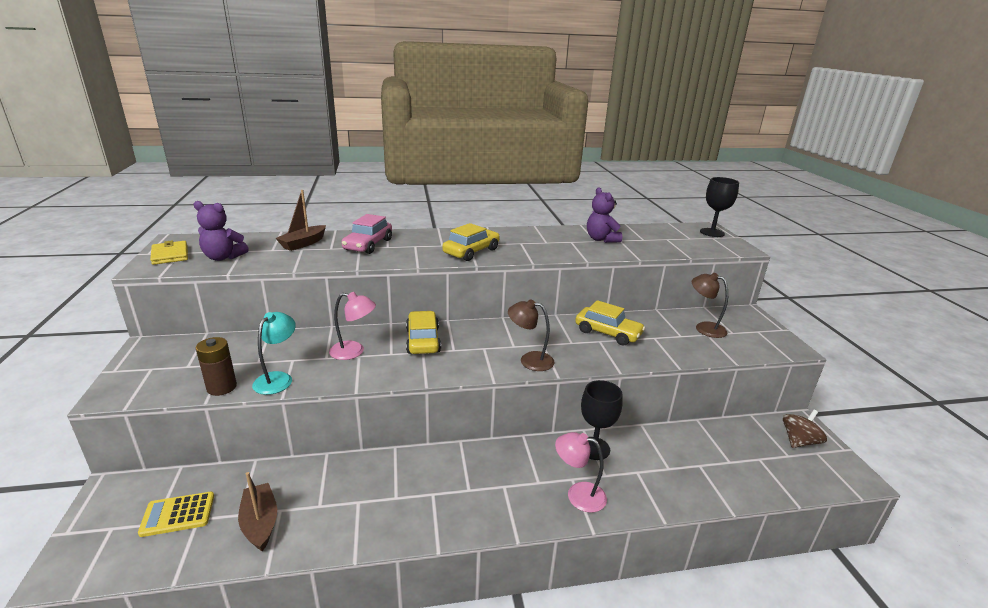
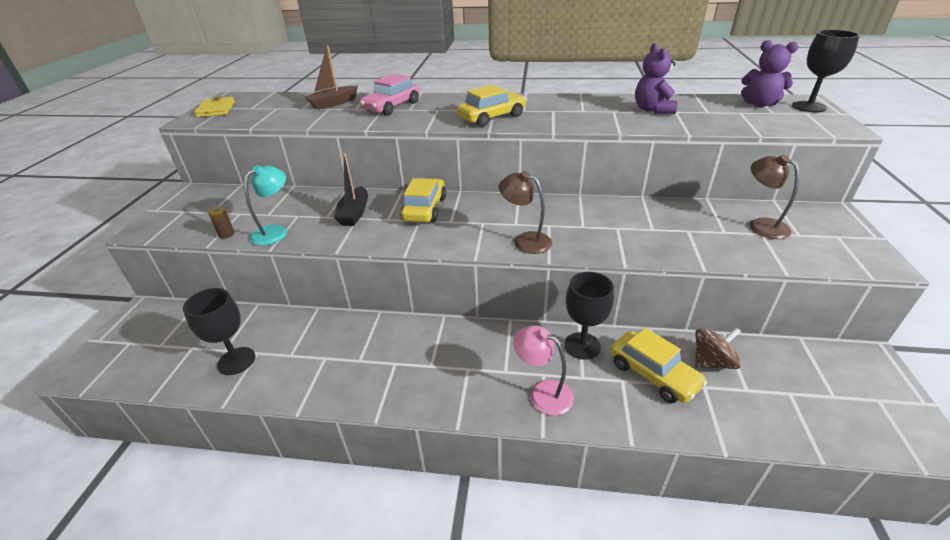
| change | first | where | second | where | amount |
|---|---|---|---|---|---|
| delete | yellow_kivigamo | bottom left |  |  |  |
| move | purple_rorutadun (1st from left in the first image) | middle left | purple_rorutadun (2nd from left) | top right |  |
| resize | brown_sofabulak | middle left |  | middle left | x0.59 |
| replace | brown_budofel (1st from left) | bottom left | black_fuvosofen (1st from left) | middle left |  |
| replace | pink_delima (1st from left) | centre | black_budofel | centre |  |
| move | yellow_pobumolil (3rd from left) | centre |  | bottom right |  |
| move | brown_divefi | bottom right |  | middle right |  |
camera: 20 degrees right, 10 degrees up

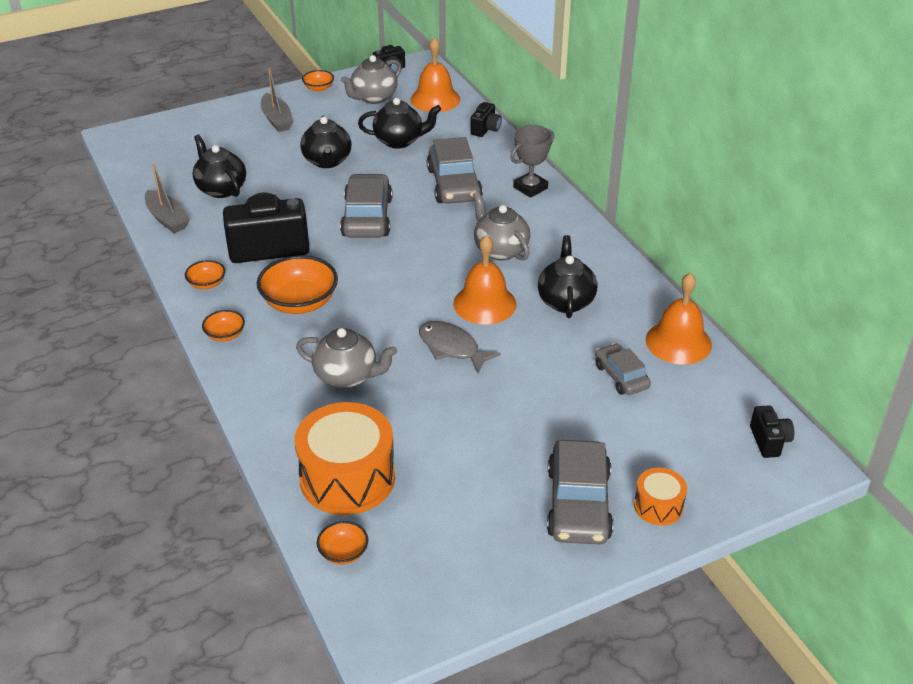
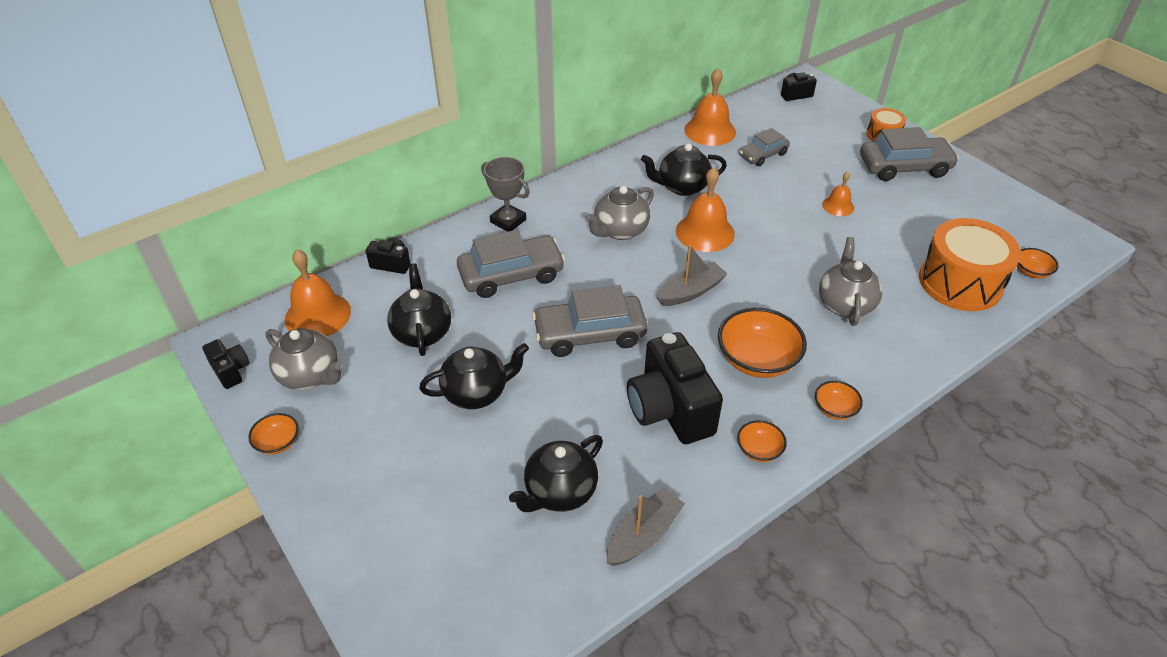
| change | first | where | second | where | amount |
|---|---|---|---|---|---|
| move | grey_budofel (2nd from left) | top left |  | centre |  |
| delete | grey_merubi | centre |  |  |  |
| insert |  |  | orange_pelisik (4th from left) | top right |  |
camera: 100 degrees left, 5 degrees up

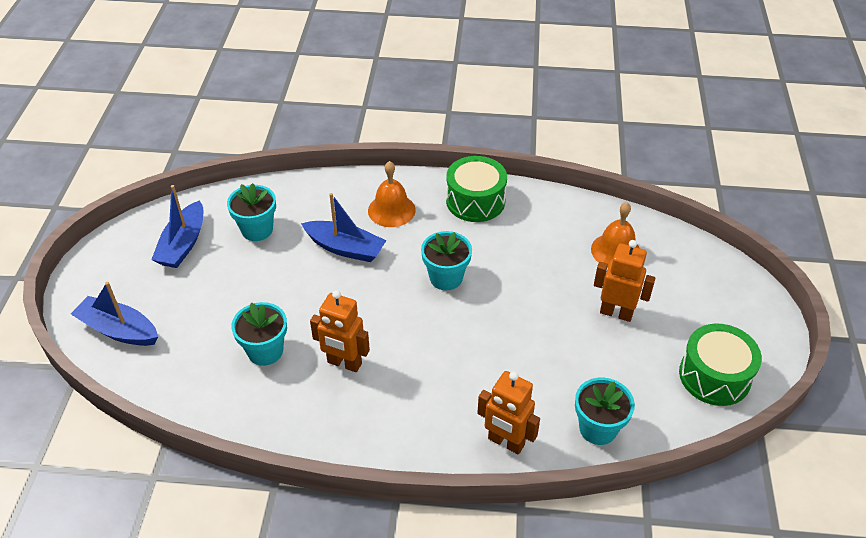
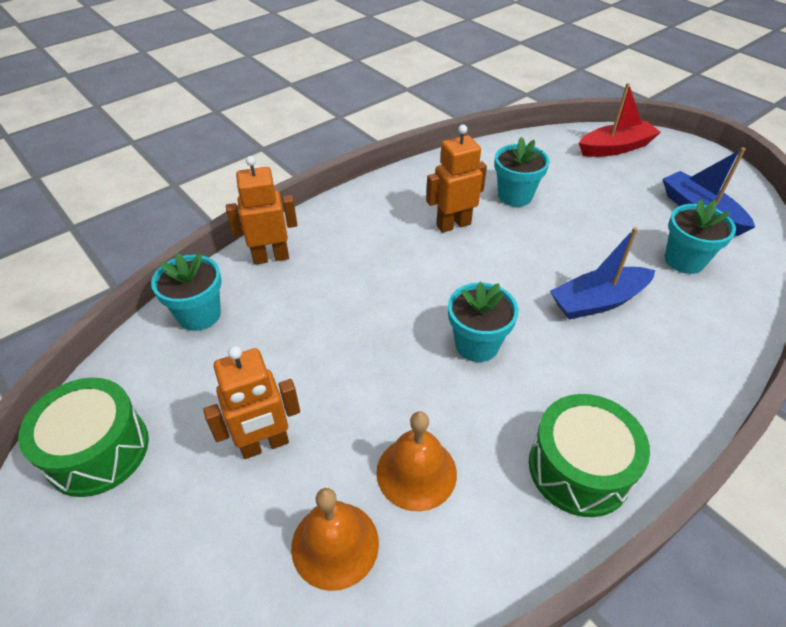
| change | first | where | second | where | amount |
|---|---|---|---|---|---|
| recolor | blue_budofel (1st from left) | middle left | red_budofel | top right |  |
| move | orange_pelisik (1st from left in the first image) | centre | orange_pelisik (2nd from left) | bottom centre |  |
camera: 135 degrees right, 0 degrees up

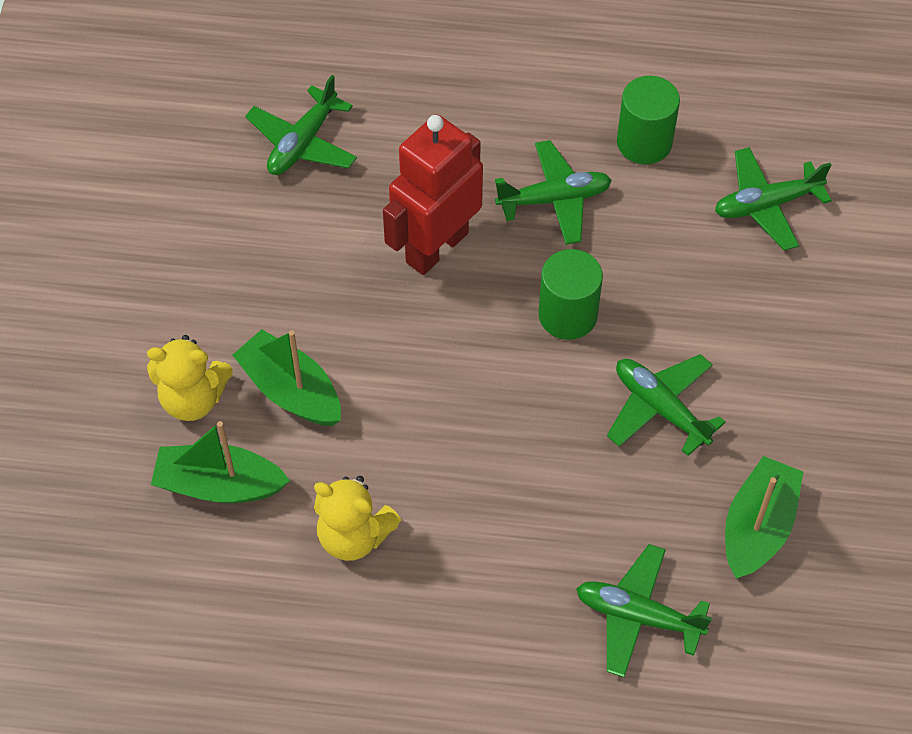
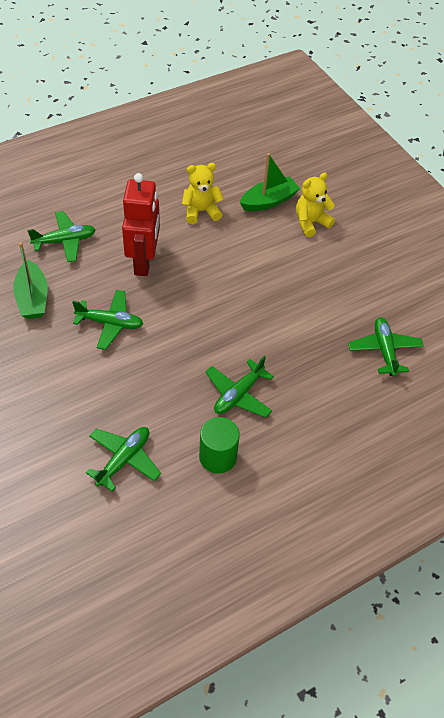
| change | first | where | second | where | amount |
|---|---|---|---|---|---|
| delete | green_budofel (2nd from left) | middle left |  |  |  |
| move | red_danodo | top centre |  | top left |  |
| delete | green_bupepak (1st from left) | centre |  |  |  |
camera: 140 degrees right, 5 degrees down

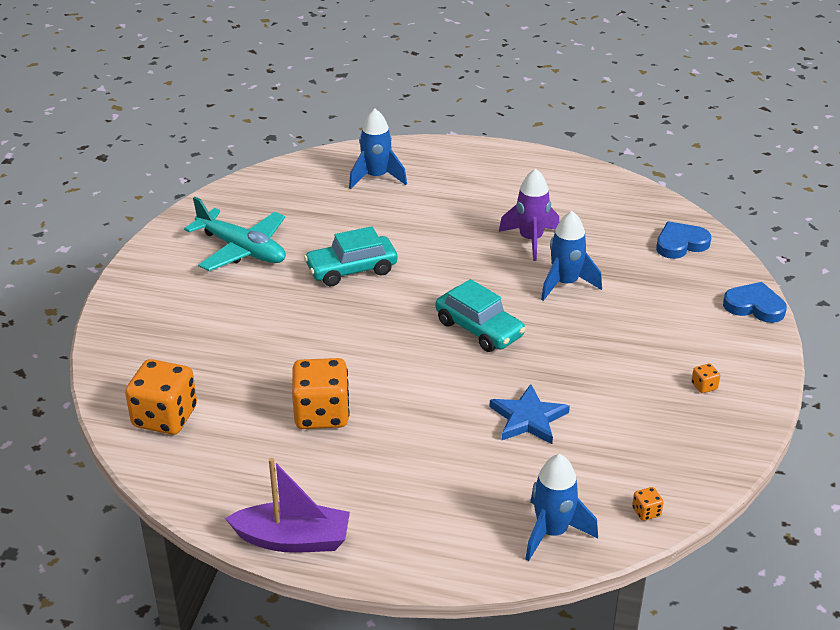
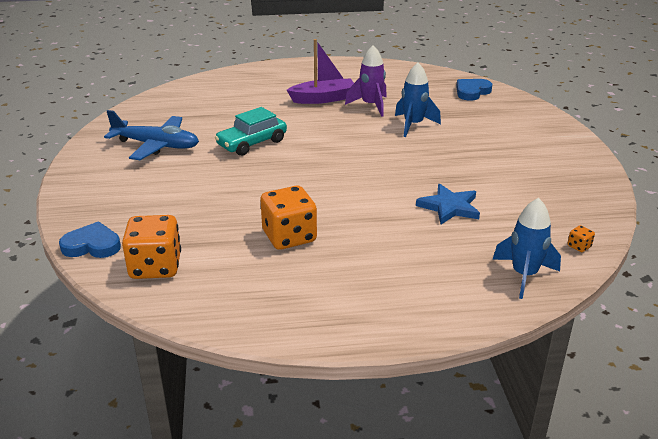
| change | first | where | second | where | amount |
|---|---|---|---|---|---|
| recolor | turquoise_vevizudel | middle left | blue_vevizudel | top left |  |
| move | purple_budofel | bottom centre |  | top centre |  |
| delete | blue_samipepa (1st from left) | top centre |  |  |  |
| delete | turquoise_pobumolil (2nd from left) | centre |  |  |  |
| delete | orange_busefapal (4th from left) | middle right |  |  |  |
| move | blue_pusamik (2nd from left in the first image) | middle right | blue_pusamik (1st from left) | middle left |  |
camera: 20 degrees left, 5 degrees down

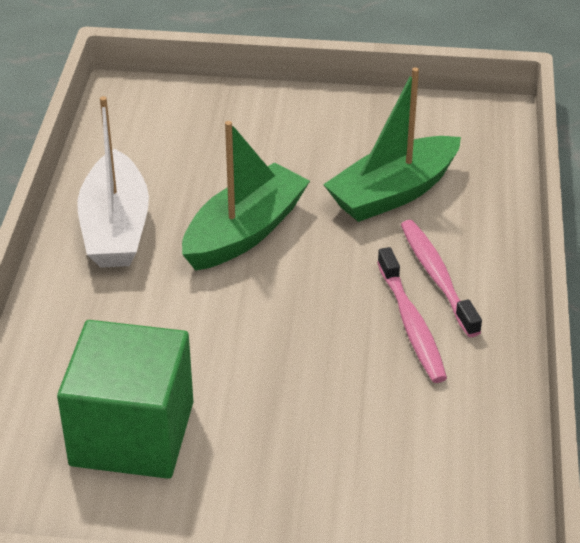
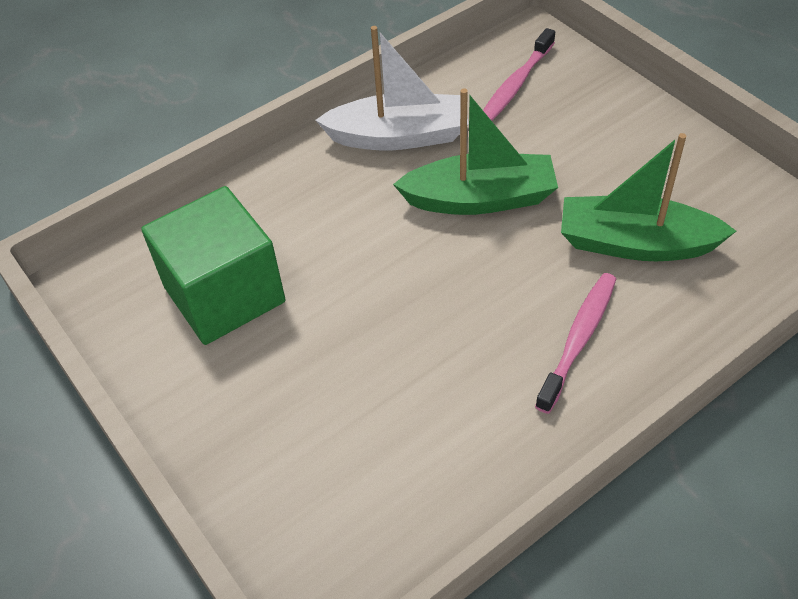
| change | first | where | second | where | amount |
|---|---|---|---|---|---|
| rotate | white_budofel | middle left |  | top centre | 135 degrees counterclockwise |
| move | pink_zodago (1st from left) | middle right |  | top centre |  |
camera: 50 degrees right, 10 degrees up

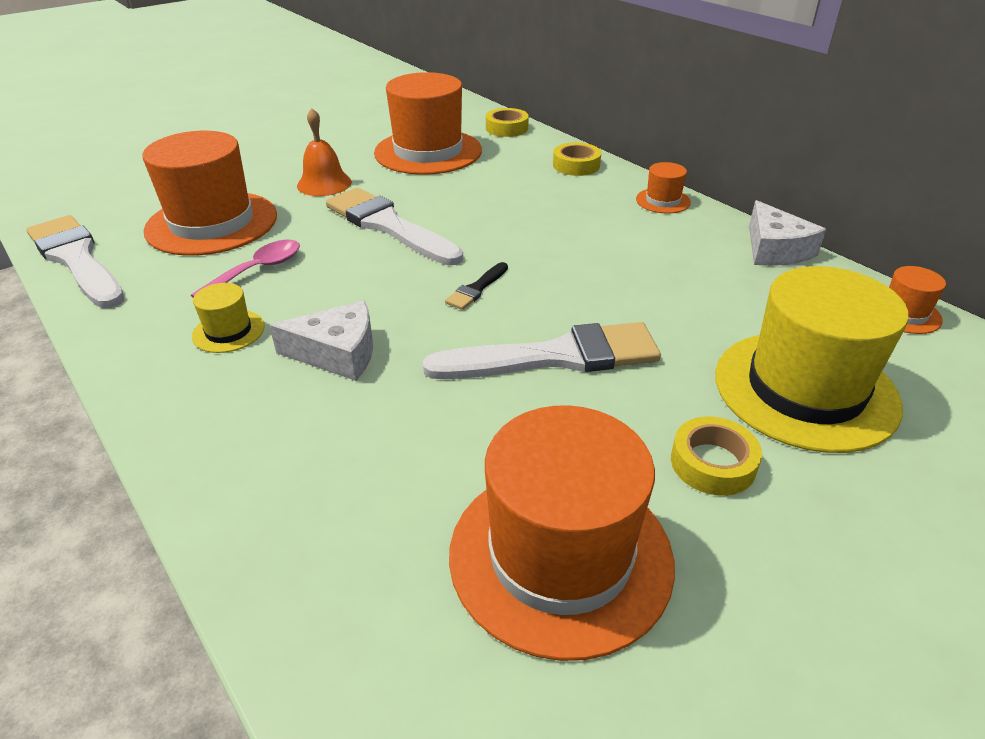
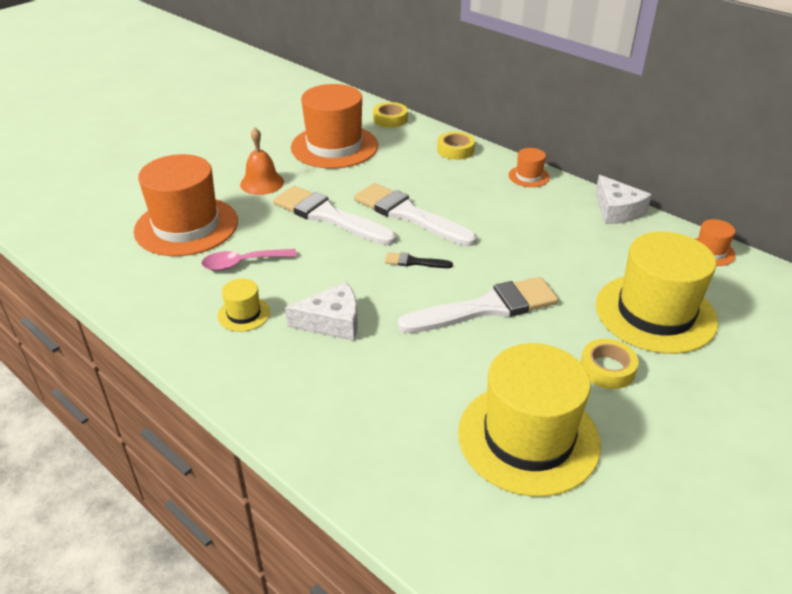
| change | first | where | second | where | amount |
|---|---|---|---|---|---|
| move | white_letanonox (1st from left in the first image) | middle left | white_letanonox (2nd from left) | centre |  |
| rotate | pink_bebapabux | middle left |  | middle left | 135 degrees counterclockwise |
| rotate | black_letanonox | centre |  | centre | 75 degrees clockwise |
| recolor | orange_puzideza (3rd from left) | bottom centre | yellow_puzideza (2nd from left) | bottom right |  |
camera: 10 degrees left, 0 degrees up

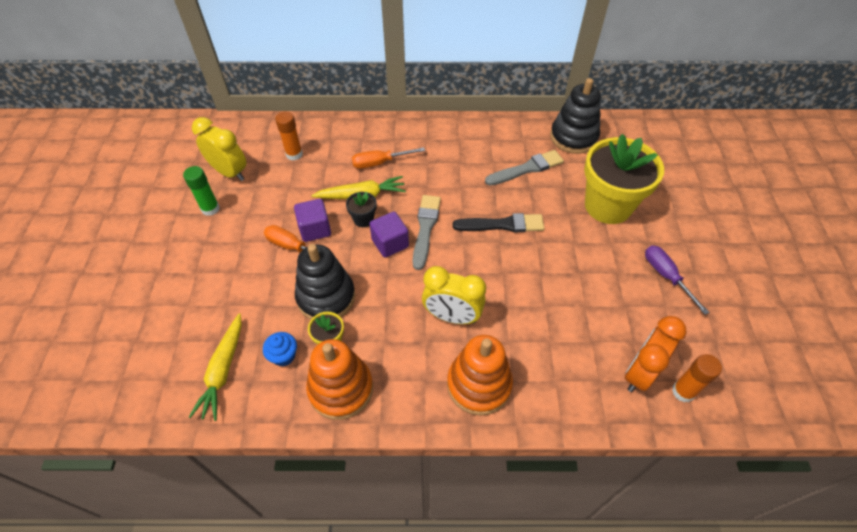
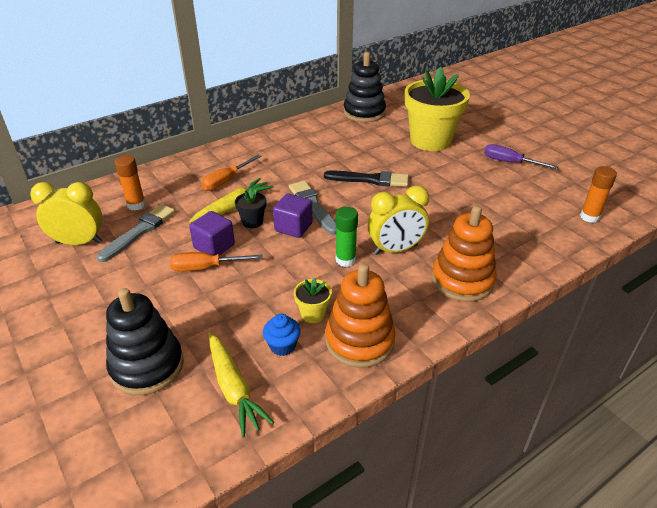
| change | first | where | second | where | amount |
|---|---|---|---|---|---|
| move | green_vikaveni | middle left |  | centre |  |
| move | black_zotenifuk (1st from left) | centre |  | bottom left |  |
| rotate | black_letanonox | centre |  | centre | 45 degrees clockwise |
| move | grey_letanonox (2nd from left in the first image) | top centre | grey_letanonox (1st from left) | middle left |  |
| delete | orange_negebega | middle right |  |  |  |
camera: 35 degrees left, 15 degrees down

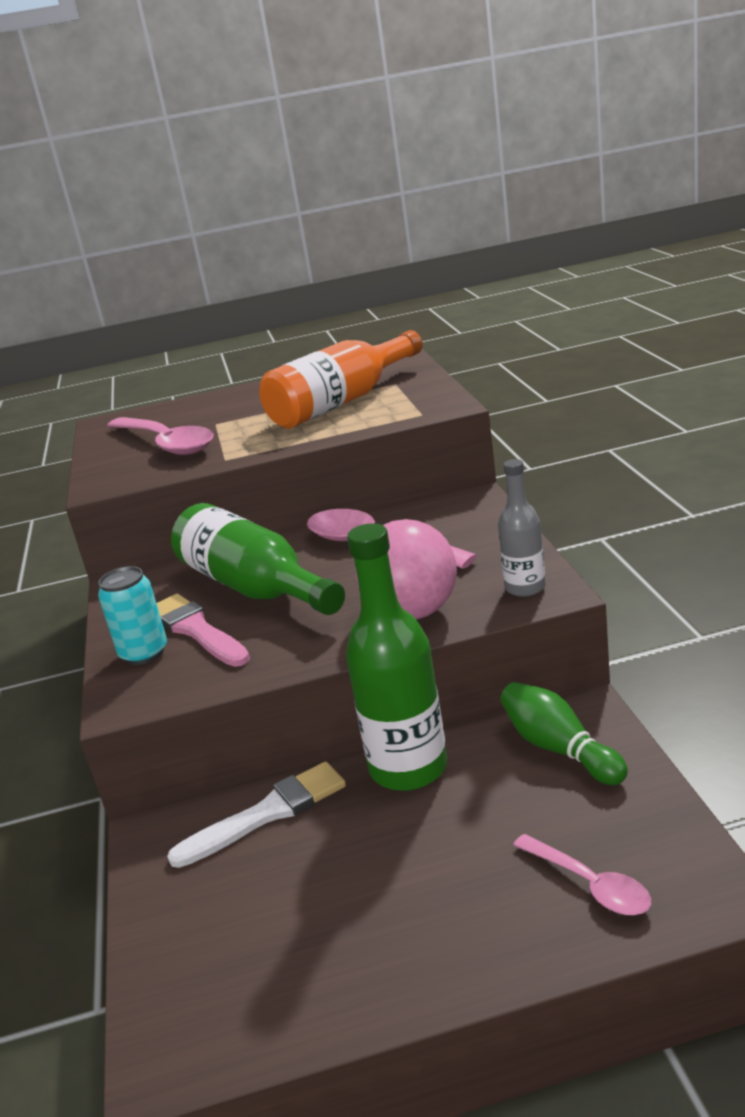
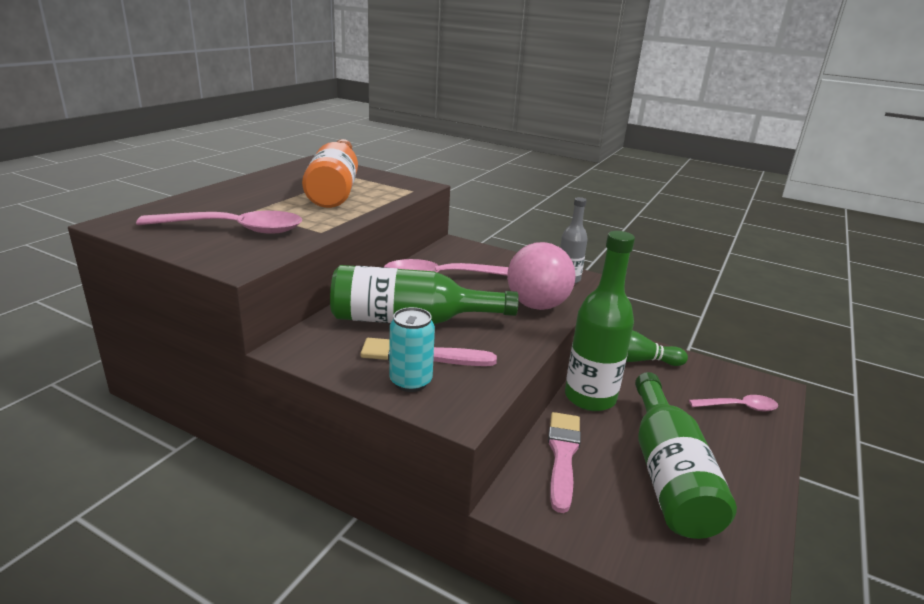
| change | first | where | second | where | amount |
|---|---|---|---|---|---|
| recolor | white_letanonox | bottom centre | pink_letanonox (2nd from left) | bottom centre |  |
| insert |  |  | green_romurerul (3rd from left) | bottom right |  |
camera: 55 degrees left, 0 degrees up

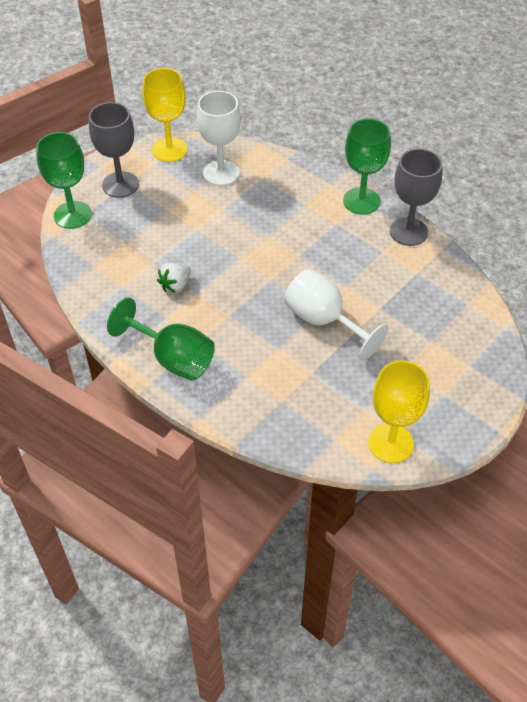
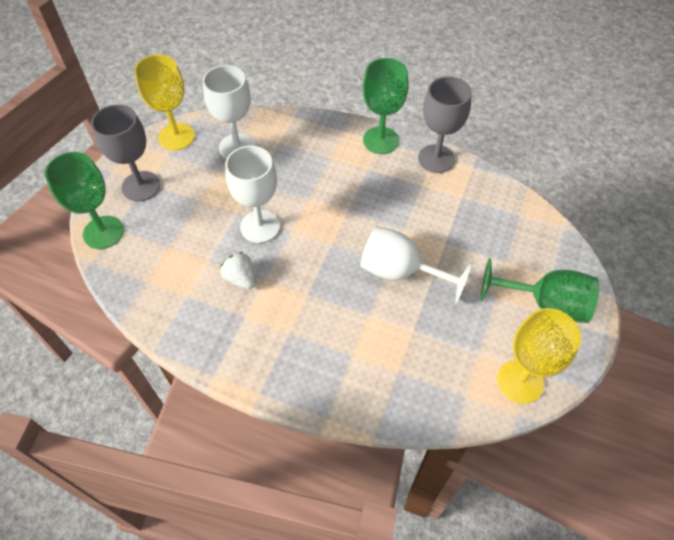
| change | first | where | second | where | amount |
|---|---|---|---|---|---|
| move | green_fuvosofen (2nd from left in the first image) | middle left | green_fuvosofen (3rd from left) | middle right |  |
| rotate | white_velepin | middle left |  | centre | 120 degrees clockwise |
| insert |  |  | white_fuvosofen (2nd from left) | centre |  |
camera: 20 degrees left, 5 degrees up

